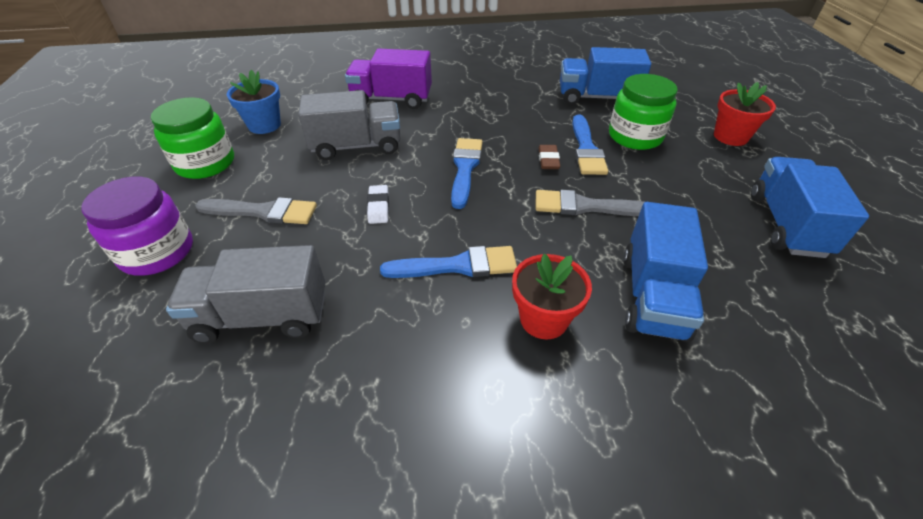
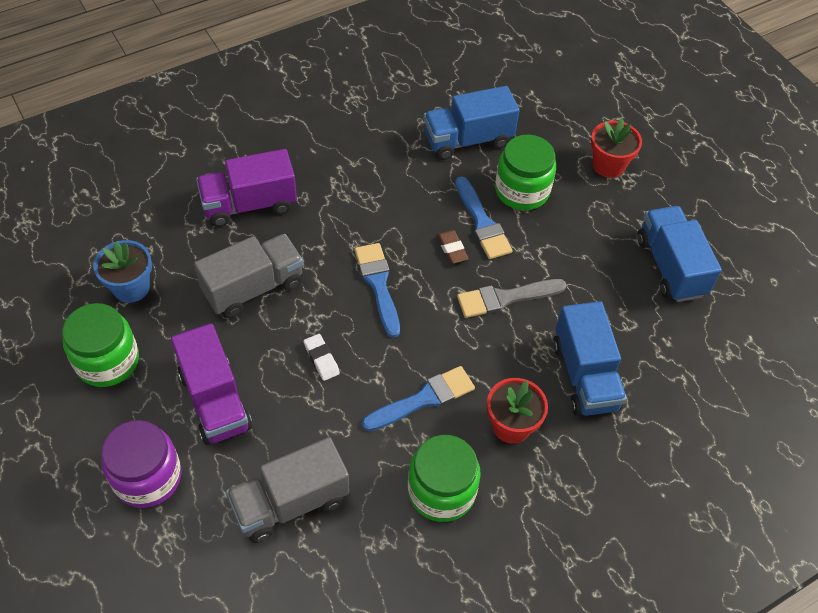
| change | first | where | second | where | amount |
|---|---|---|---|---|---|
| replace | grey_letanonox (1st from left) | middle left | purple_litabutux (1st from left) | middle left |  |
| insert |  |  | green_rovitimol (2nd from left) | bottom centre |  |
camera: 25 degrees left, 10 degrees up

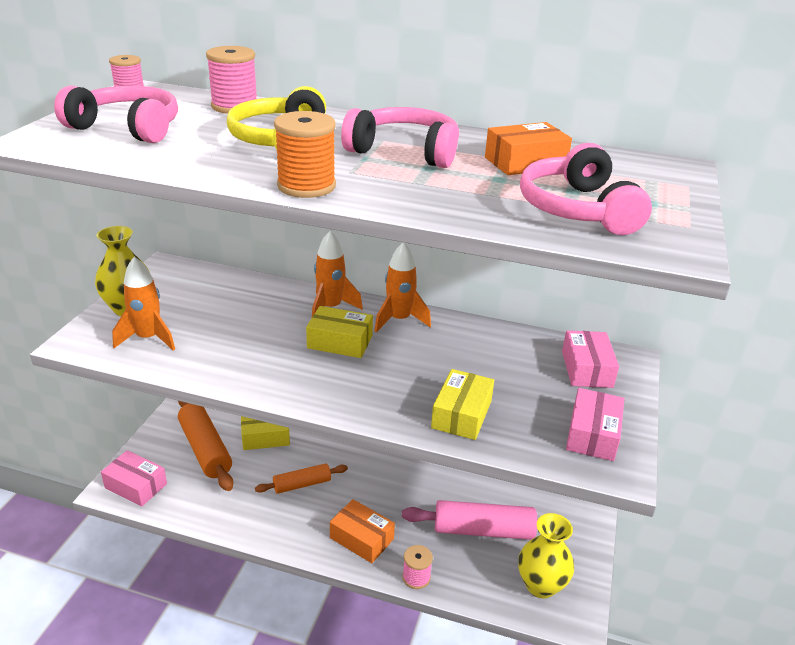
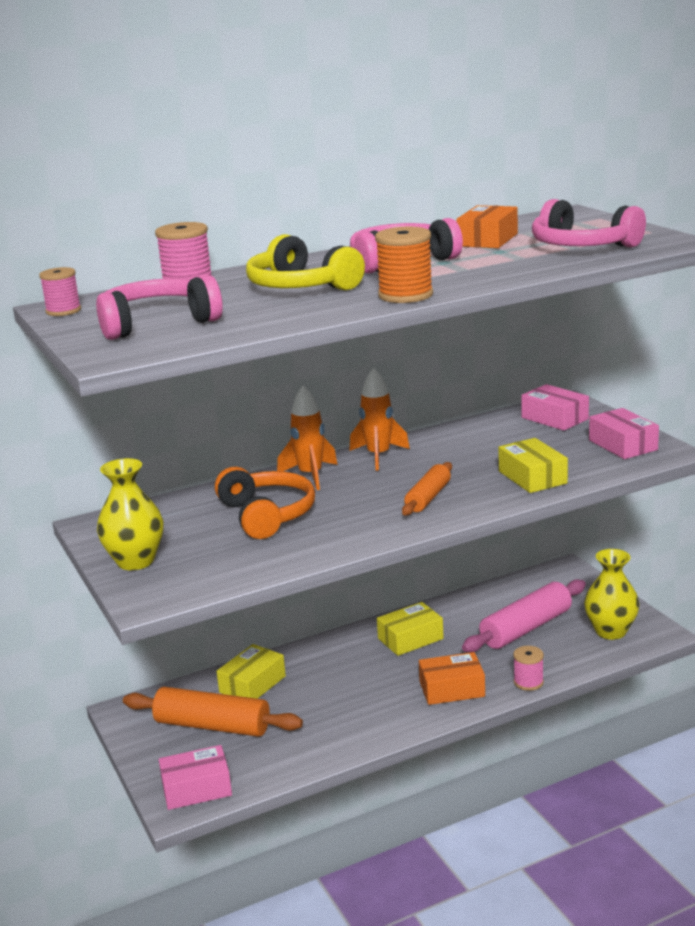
| change | first | where | second | where | amount |
|---|---|---|---|---|---|
| delete | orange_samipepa (1st from left) | middle left |  |  |  |
| move | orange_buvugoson (2nd from left) | bottom centre |  | centre |  |
| move | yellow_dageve (2nd from left) | centre |  | bottom centre |  |
| insert |  |  | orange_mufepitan | centre |  |
camera: 40 degrees left, 10 degrees down

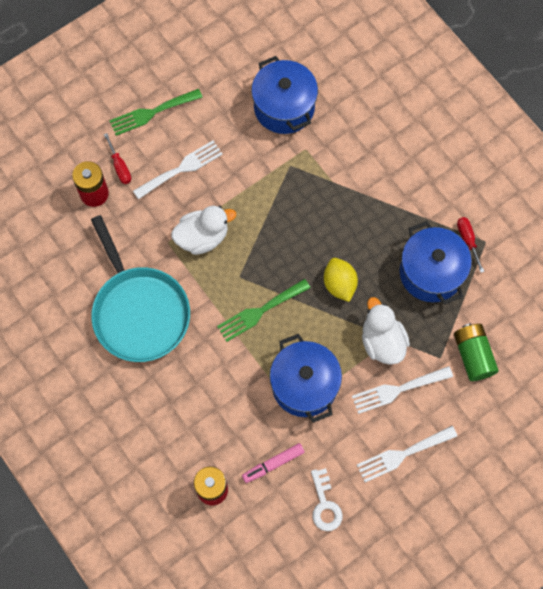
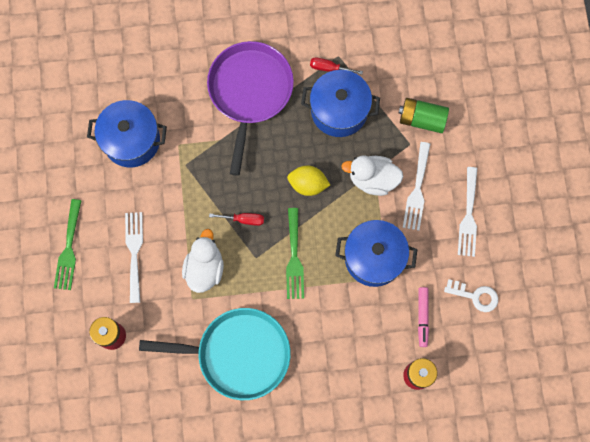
| change | first | where | second | where | amount |
|---|---|---|---|---|---|
| move | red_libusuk (1st from left) | top left |  | centre |  |
| insert |  |  | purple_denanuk | top centre |  |
camera: 60 degrees left, 5 degrees up

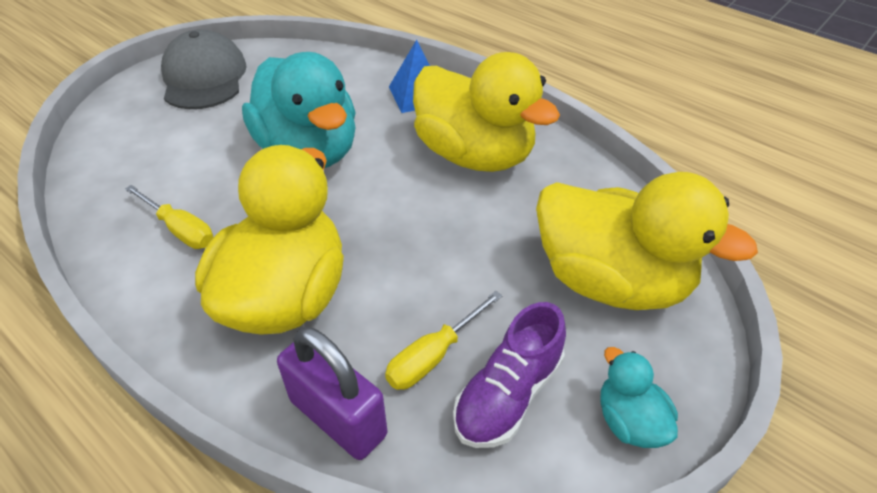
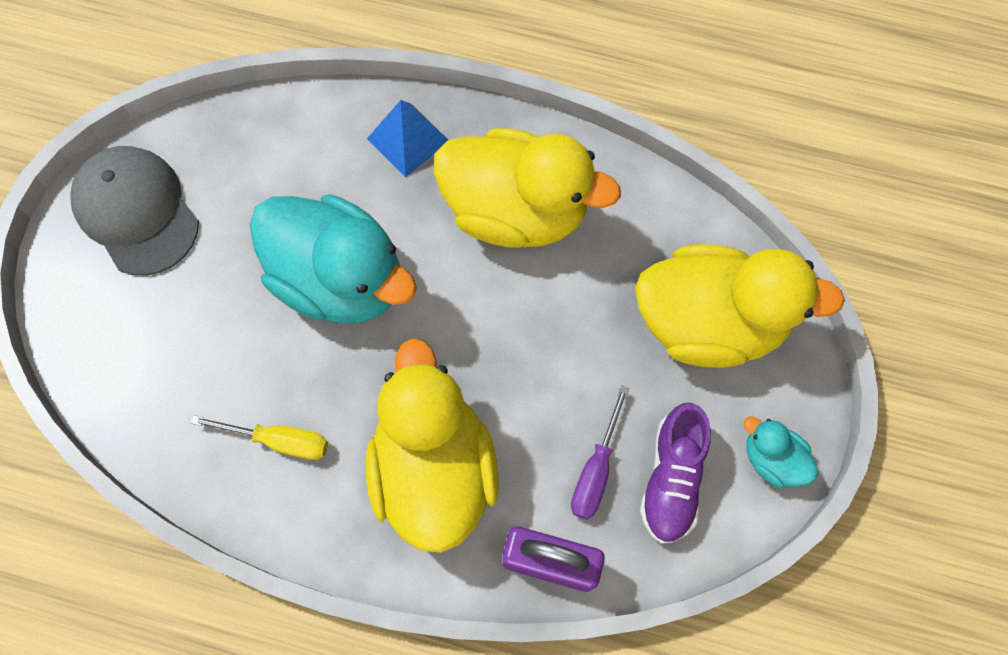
| change | first | where | second | where | amount |
|---|---|---|---|---|---|
| recolor | yellow_libusuk (2nd from left) | bottom centre | purple_libusuk | bottom centre |  |
camera: 25 degrees left, 25 degrees up

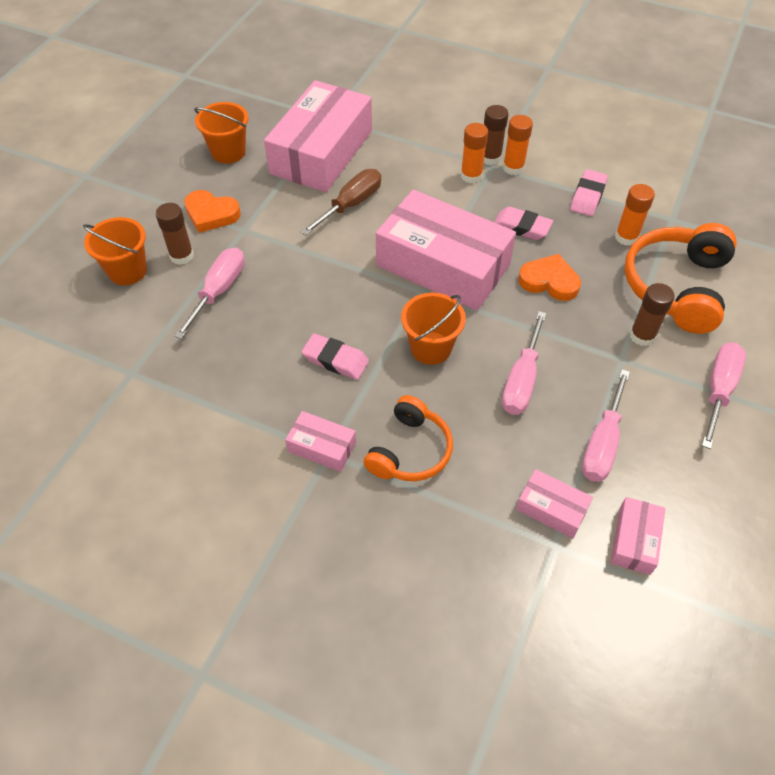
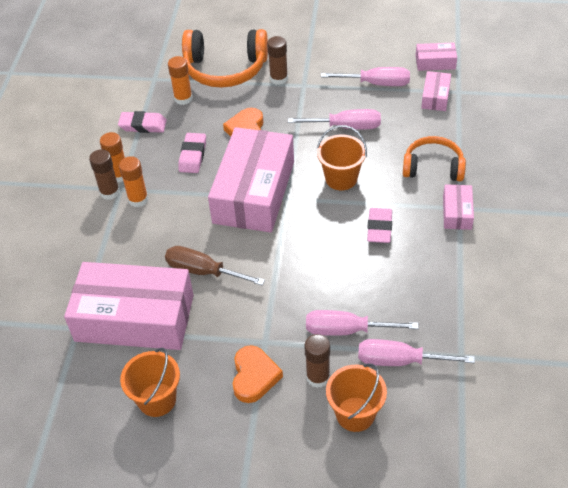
| change | first | where | second | where | amount |
|---|---|---|---|---|---|
| move | pink_libusuk (4th from left) | middle right |  | bottom right |  |
camera: 105 degrees left, 5 degrees down

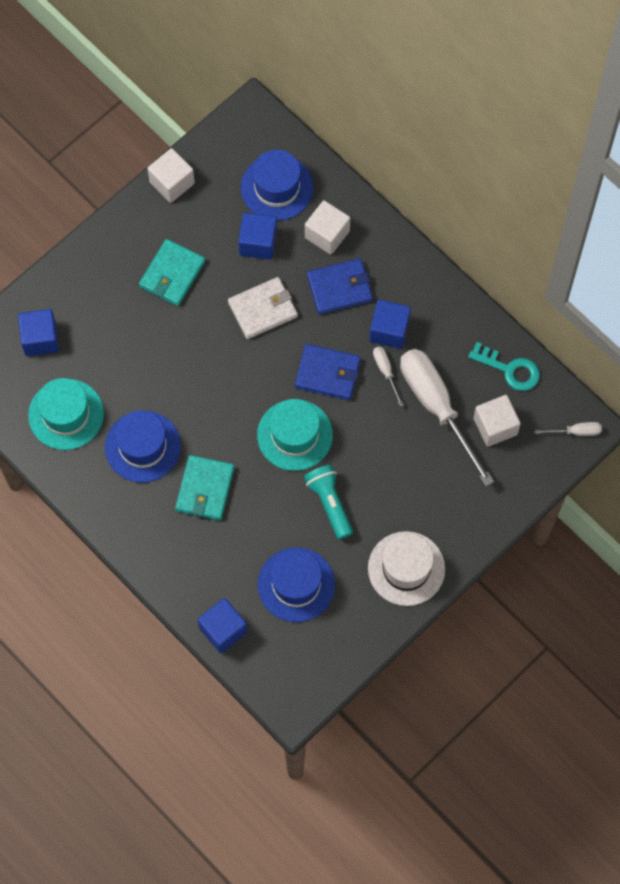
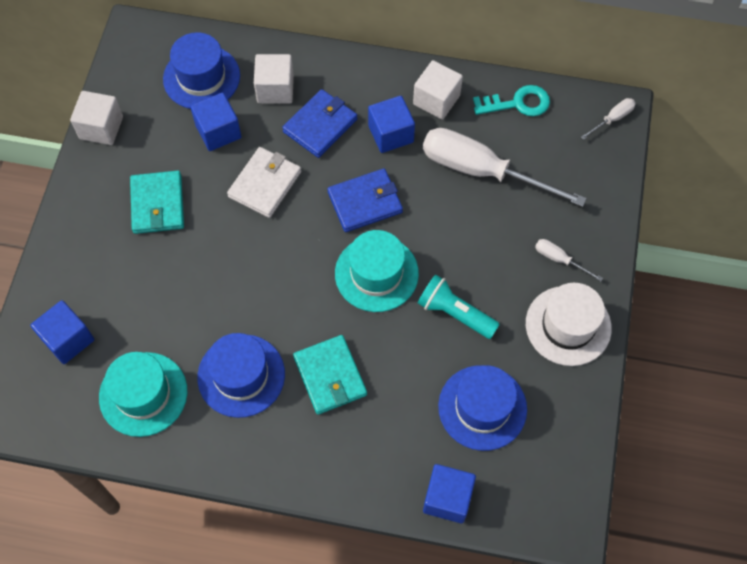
| change | first | where | second | where | amount |
|---|---|---|---|---|---|
| move | white_libusuk (1st from left in the first image) | centre | white_libusuk (2nd from left) | middle right |  |
| move | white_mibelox (3rd from left) | middle right |  | top centre |  |
camera: 35 degrees left, 5 degrees down

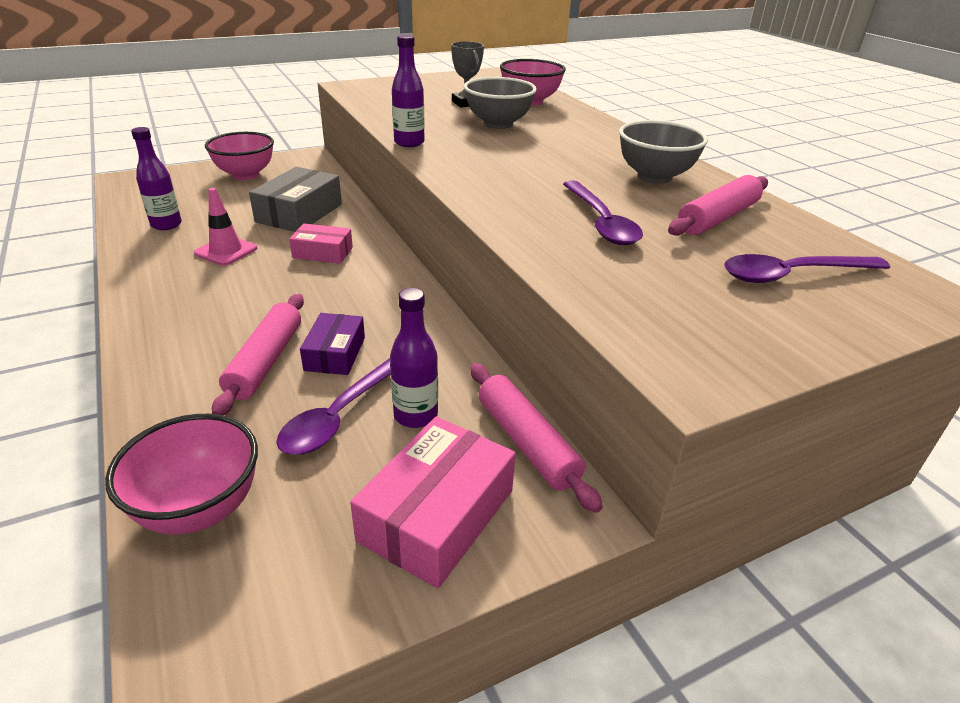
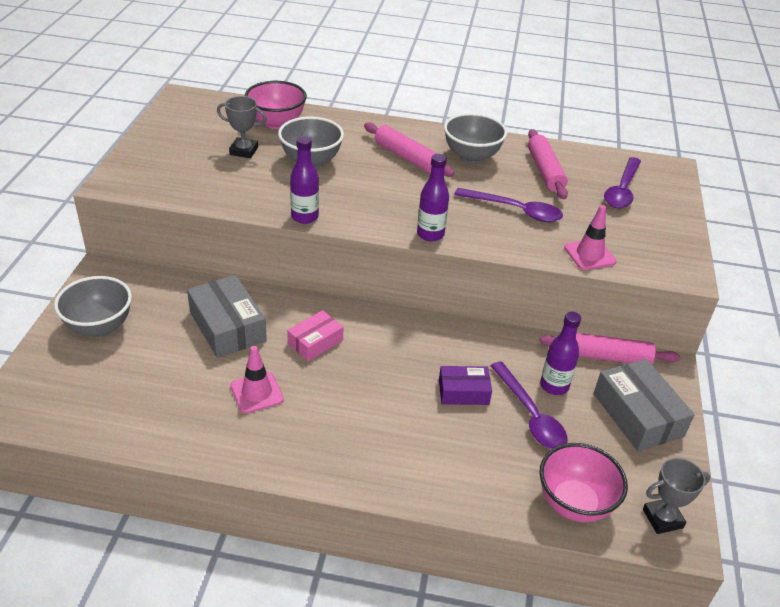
| change | first | where | second | where | amount |
|---|---|---|---|---|---|
| move | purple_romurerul (1st from left in the first image) | top left | purple_romurerul (2nd from left) | top centre |  |
| recolor | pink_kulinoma (2nd from left) | top left | grey_kulinoma (1st from left) | middle left |  |
| move | pink_buvugoson (1st from left) | middle left |  | top centre |  |
| rotate | purple_dageve | centre |  | centre | 45 degrees counterclockwise |
| recolor | pink_dageve (2nd from left) | bottom centre | grey_dageve (2nd from left) | bottom right |  |
| insert |  |  | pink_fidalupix (2nd from left) | middle right |  |
| insert |  |  | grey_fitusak (2nd from left) | bottom right |  |
camera: 55 degrees left, 5 degrees up

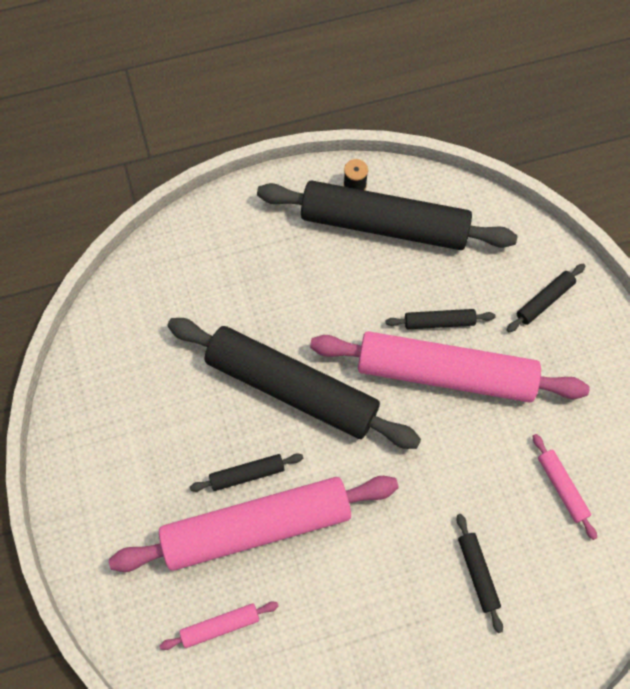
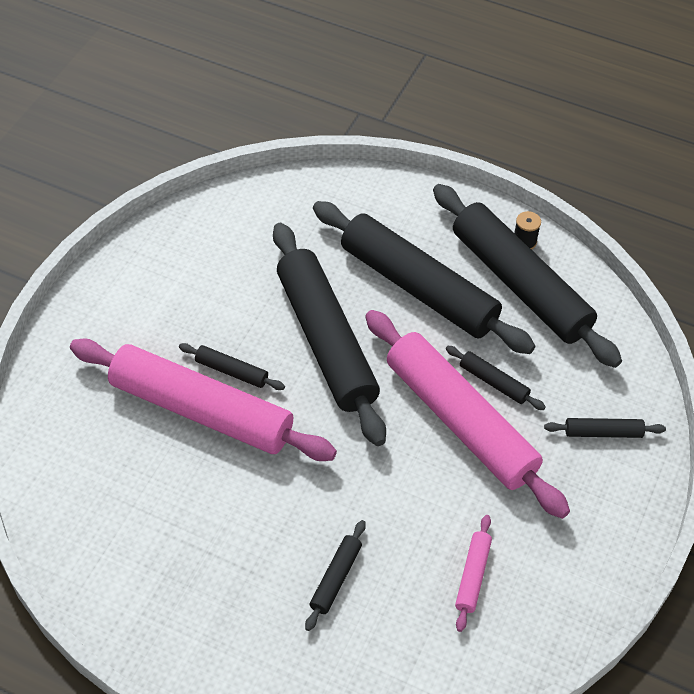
| change | first | where | second | where | amount |
|---|---|---|---|---|---|
| delete | pink_buvugoson (1st from left) | bottom centre |  |  |  |
| insert |  |  | black_buvugoson (4th from left) | centre |  |
camera: 40 degrees right, 15 degrees down

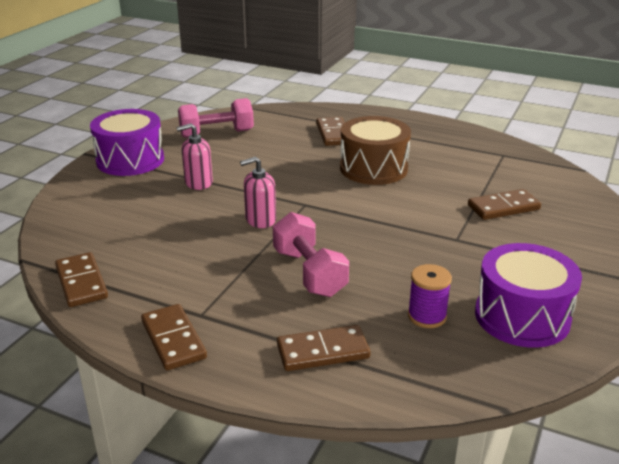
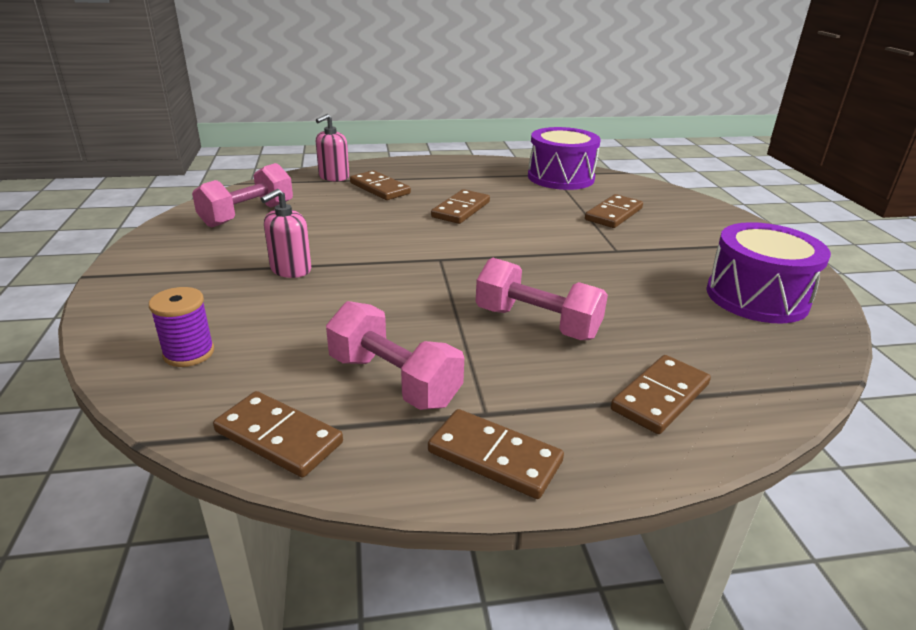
| change | first | where | second | where | amount |
|---|---|---|---|---|---|
| move | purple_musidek (1st from left) | top left |  | top centre |  |
| move | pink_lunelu (2nd from left) | centre |  | top centre |  |
| replace | brown_musidek | top centre | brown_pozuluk (3rd from left) | top centre |  |
| move | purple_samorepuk | middle right |  | middle left |  |
| insert |  |  | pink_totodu (2nd from left) | centre |  |
camera: 35 degrees left, 0 degrees up

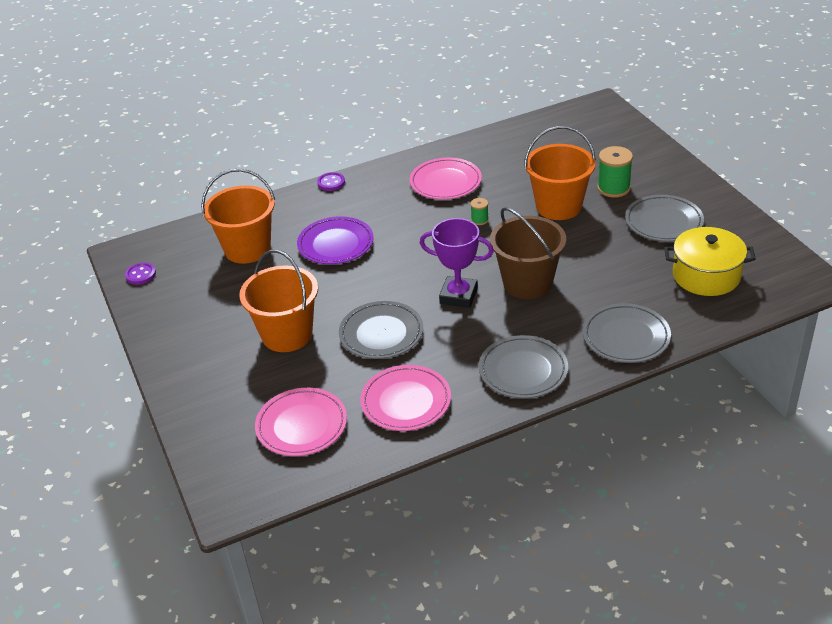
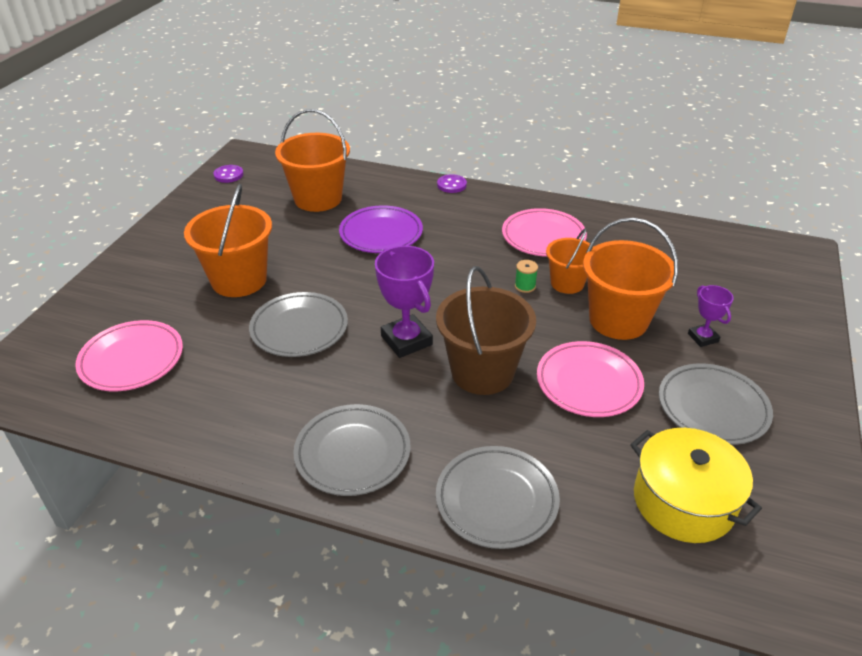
| change | first | where | second | where | amount |
|---|---|---|---|---|---|
| move | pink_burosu (2nd from left in the first image) | centre | pink_burosu (3rd from left) | middle right |  |
| replace | green_samorepuk (2nd from left) | top right | purple_fitusak (2nd from left) | middle right |  |
| insert |  |  | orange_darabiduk (3rd from left) | centre |  |
camera: 40 degrees right, 0 degrees up

